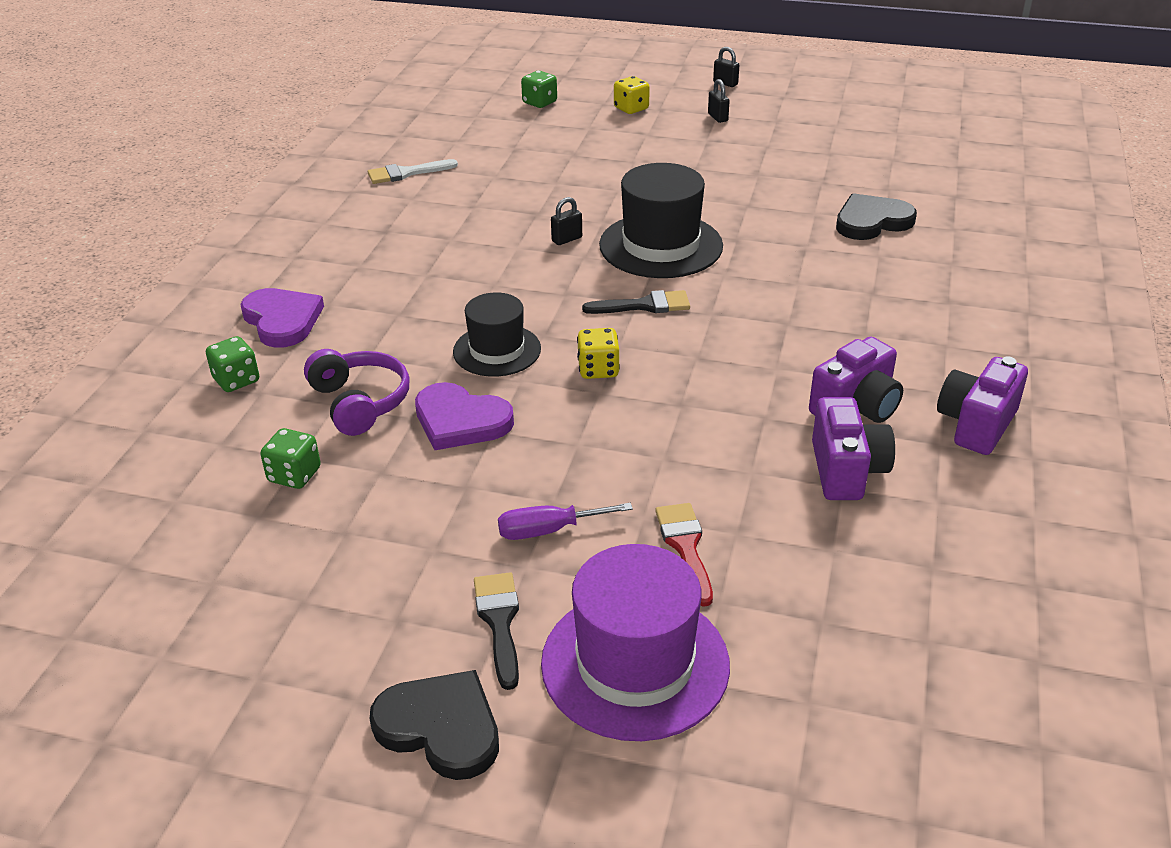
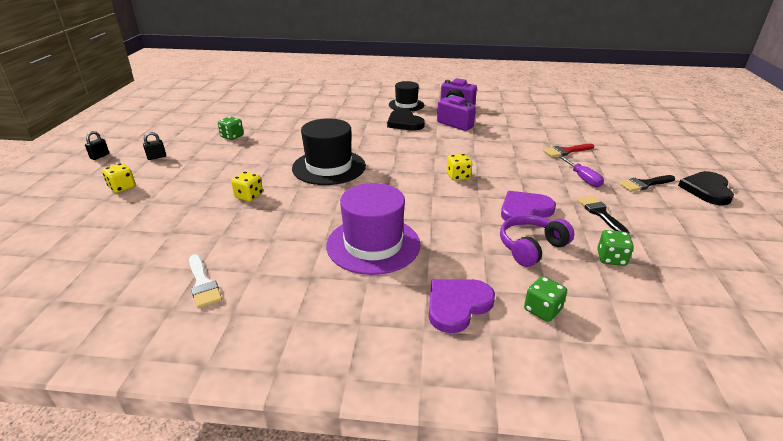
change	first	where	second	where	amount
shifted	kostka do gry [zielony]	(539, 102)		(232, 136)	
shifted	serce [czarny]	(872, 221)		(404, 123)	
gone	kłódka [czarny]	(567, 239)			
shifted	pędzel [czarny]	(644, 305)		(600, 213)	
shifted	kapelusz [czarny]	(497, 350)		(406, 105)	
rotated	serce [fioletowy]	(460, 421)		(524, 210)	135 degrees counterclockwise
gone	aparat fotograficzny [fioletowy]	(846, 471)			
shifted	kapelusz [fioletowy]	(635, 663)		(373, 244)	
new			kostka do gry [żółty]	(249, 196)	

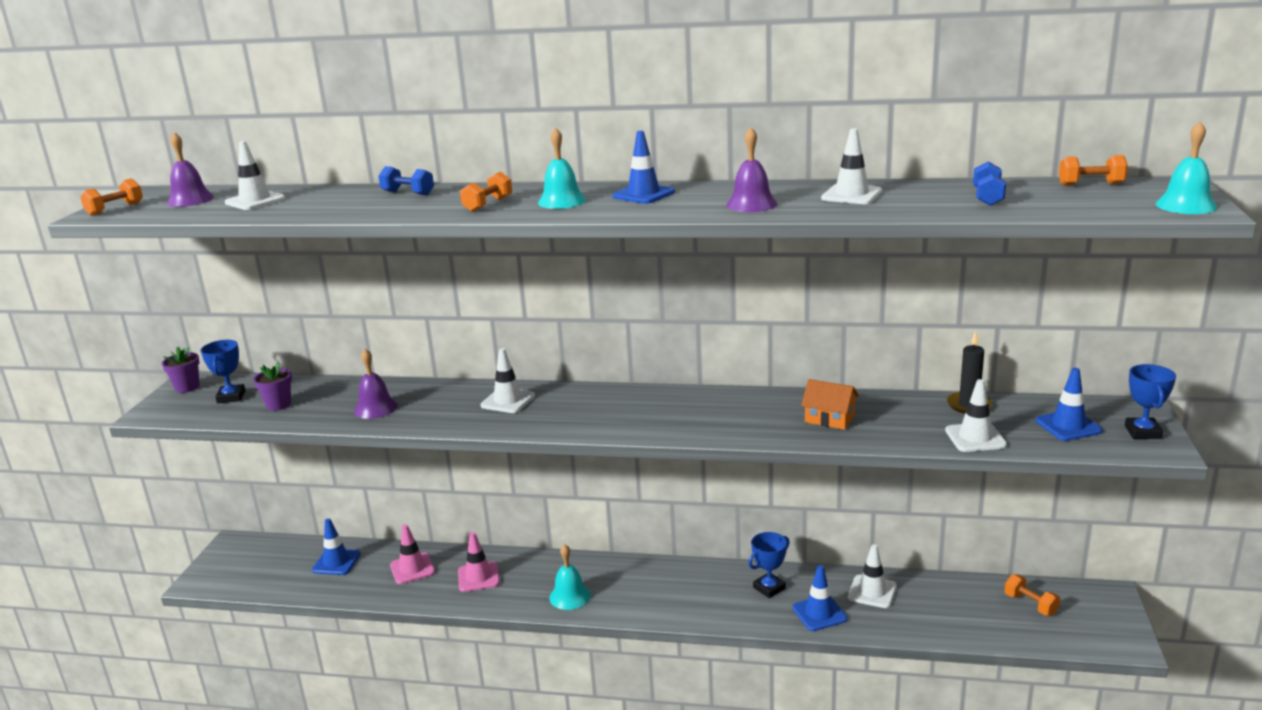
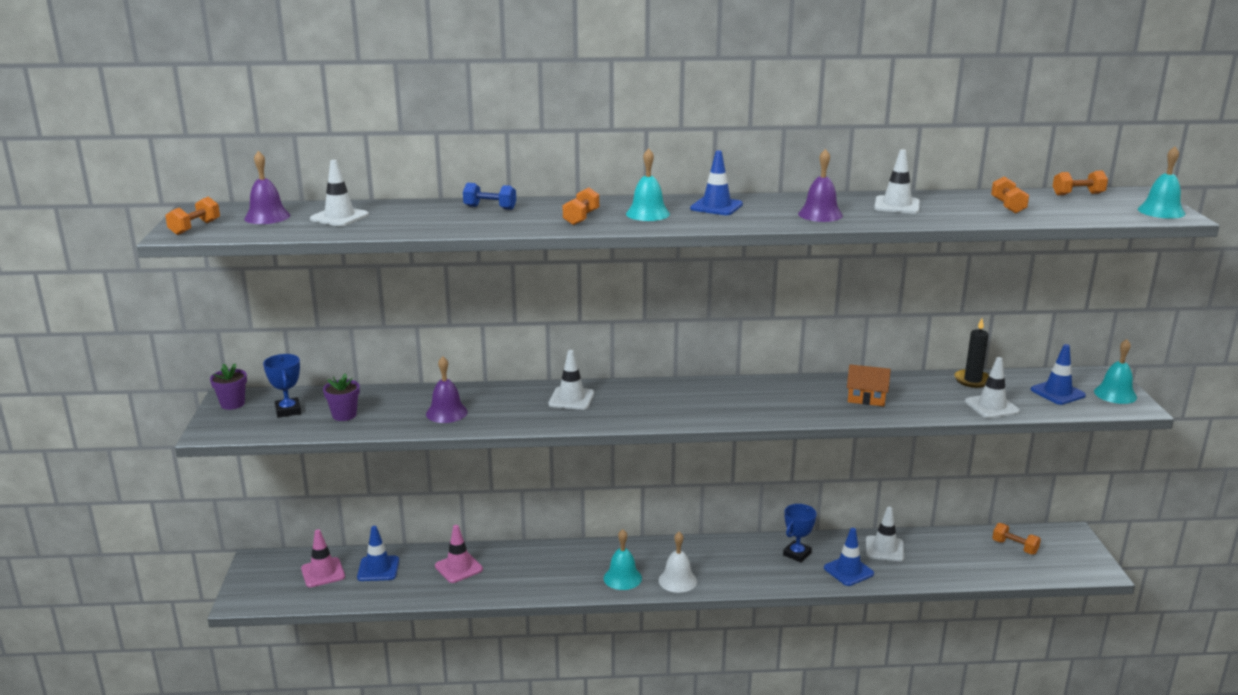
change	first	where	second	where	amount
repainted	hantel [niebieski]	(988, 197)	hantel [pomarańczowy]	(1008, 206)	
swapped	puchar [niebieski]	(1142, 432)	dzwonek [turkusowy]	(1115, 394)	
shifted	pachołek [różowy]	(478, 577)		(323, 573)	
new			dzwonek [biały]	(677, 580)	

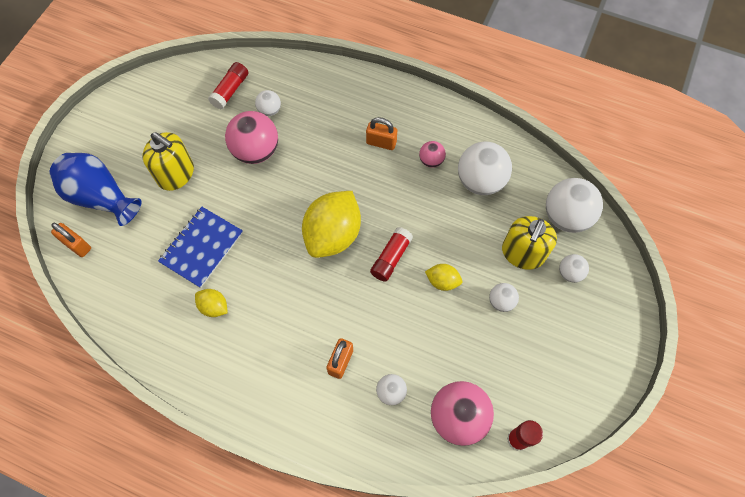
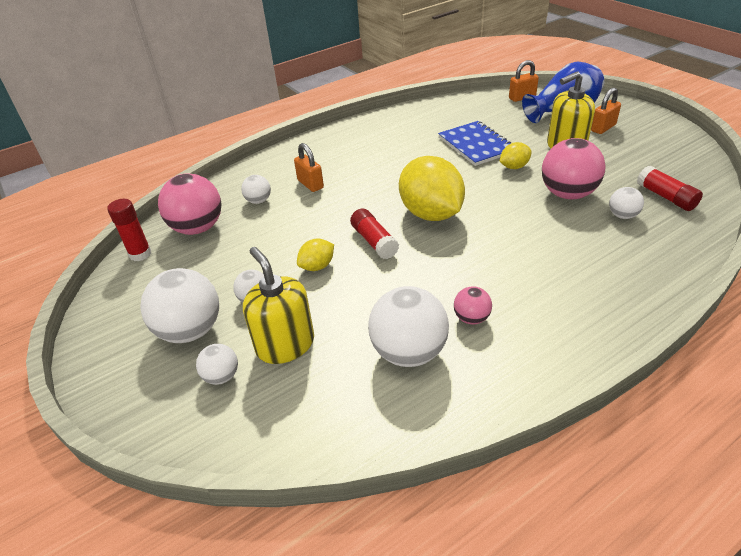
change	first	where	second	where	amount
shifted	kłódka [pomarańczowy]	(381, 142)		(603, 128)	
shifted	piłka [biały]	(566, 217)		(190, 331)	
shifted	cytryna [żółty]	(214, 307)		(514, 167)	

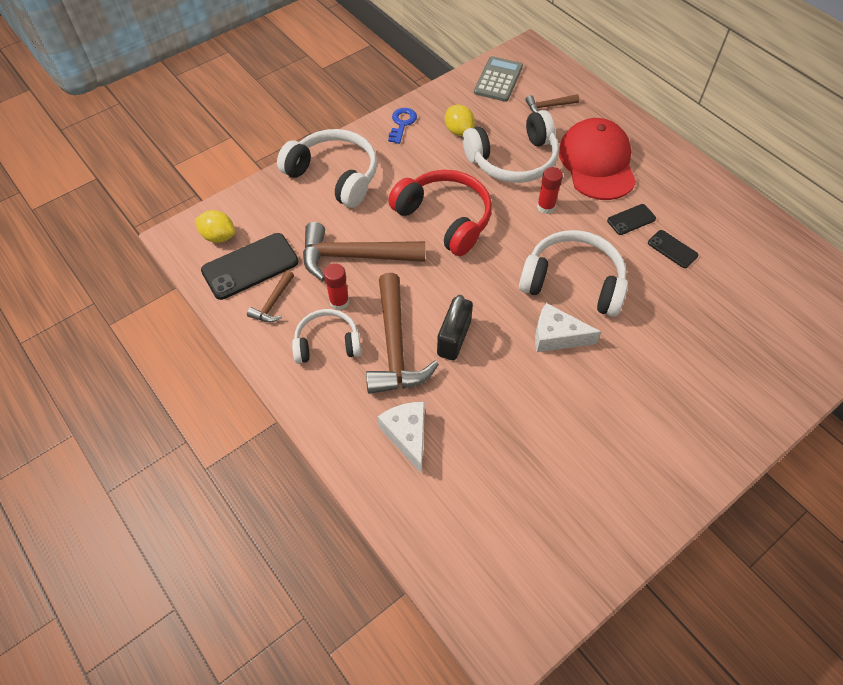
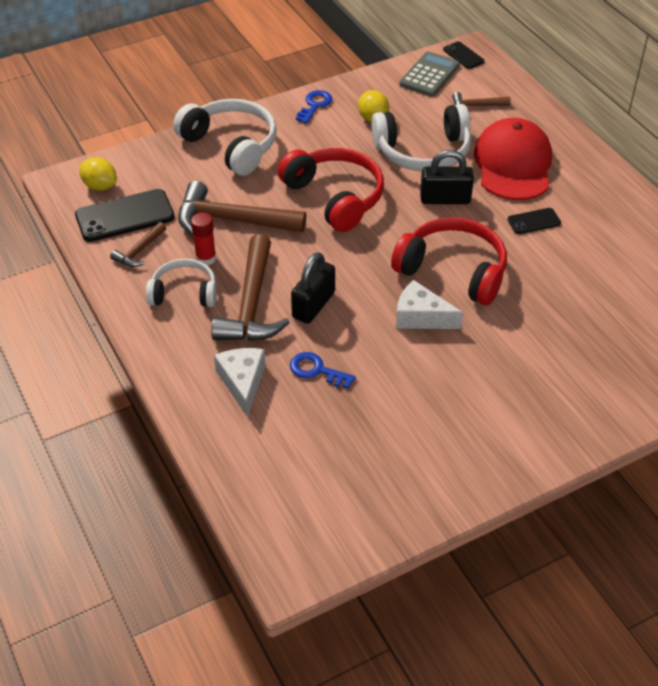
change	first	where	second	where	amount
swapped	klej w sztyfcie [czerwony]	(545, 207)	kłódka [czarny]	(445, 199)	
repainted	słuchawki [biały]	(573, 282)	słuchawki [czerwony]	(453, 271)	
shifted	telefon [czarny]	(672, 249)		(463, 55)	
new			klucz [niebieski]	(316, 370)	

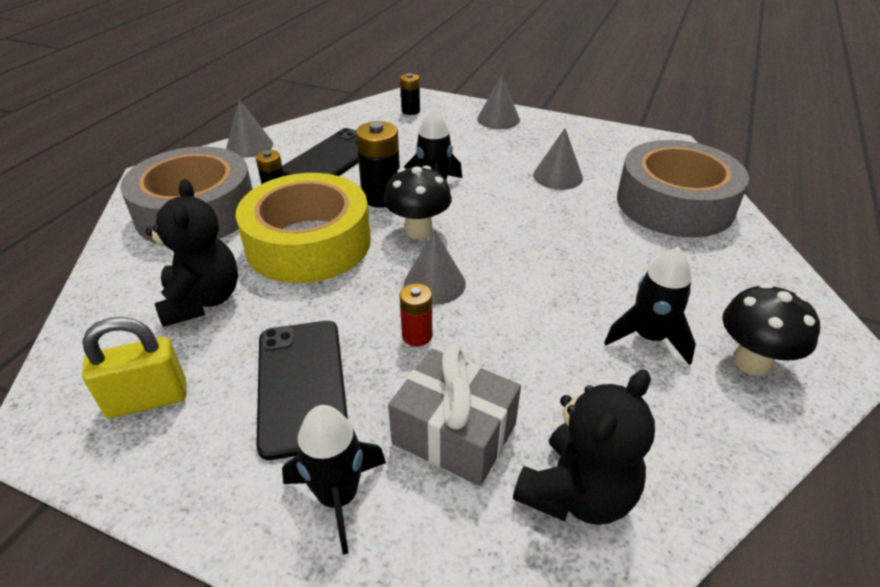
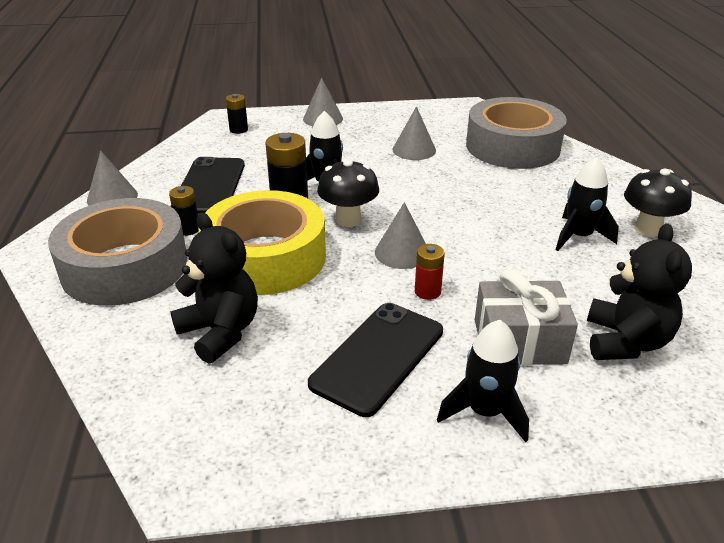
change	first	where	second	where	amount
gone	kłódka [żółty]	(148, 399)			
rotated	telefon [czarny]	(301, 385)		(378, 357)	75 degrees clockwise

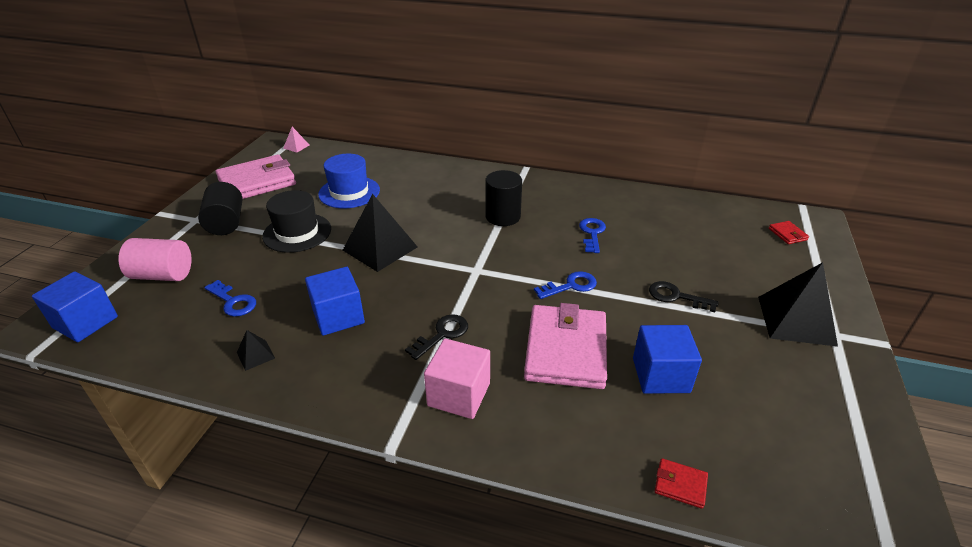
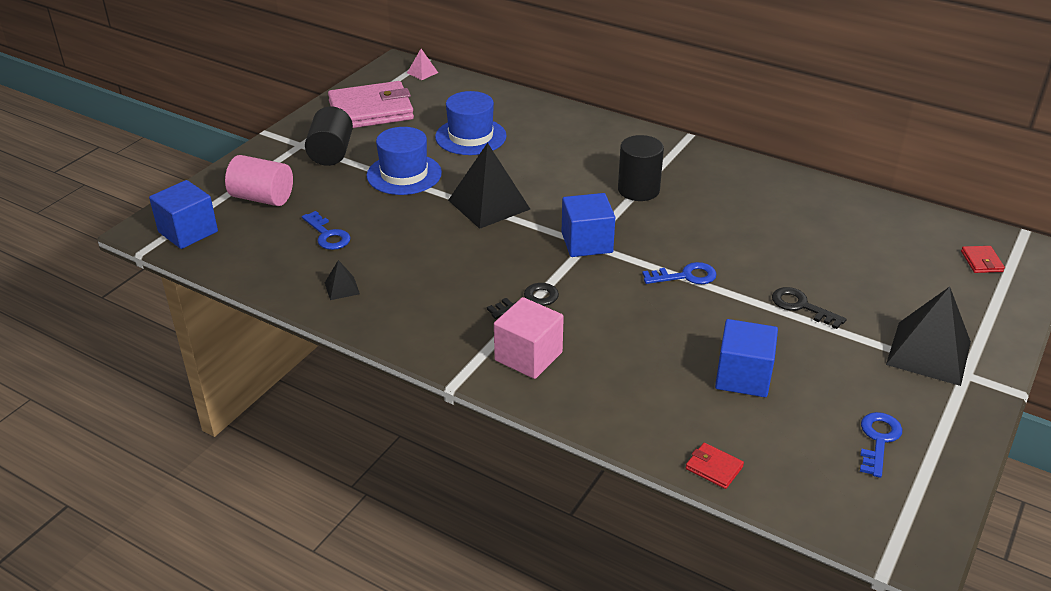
change	first	where	second	where	amount
repainted	kapelusz [czarny]	(297, 233)	kapelusz [niebieski]	(404, 174)	
shifted	klucz [niebieski]	(592, 233)		(878, 440)	
shifted	sześcian [niebieski]	(338, 316)		(587, 242)	
gone	portfel [różowy]	(566, 350)			

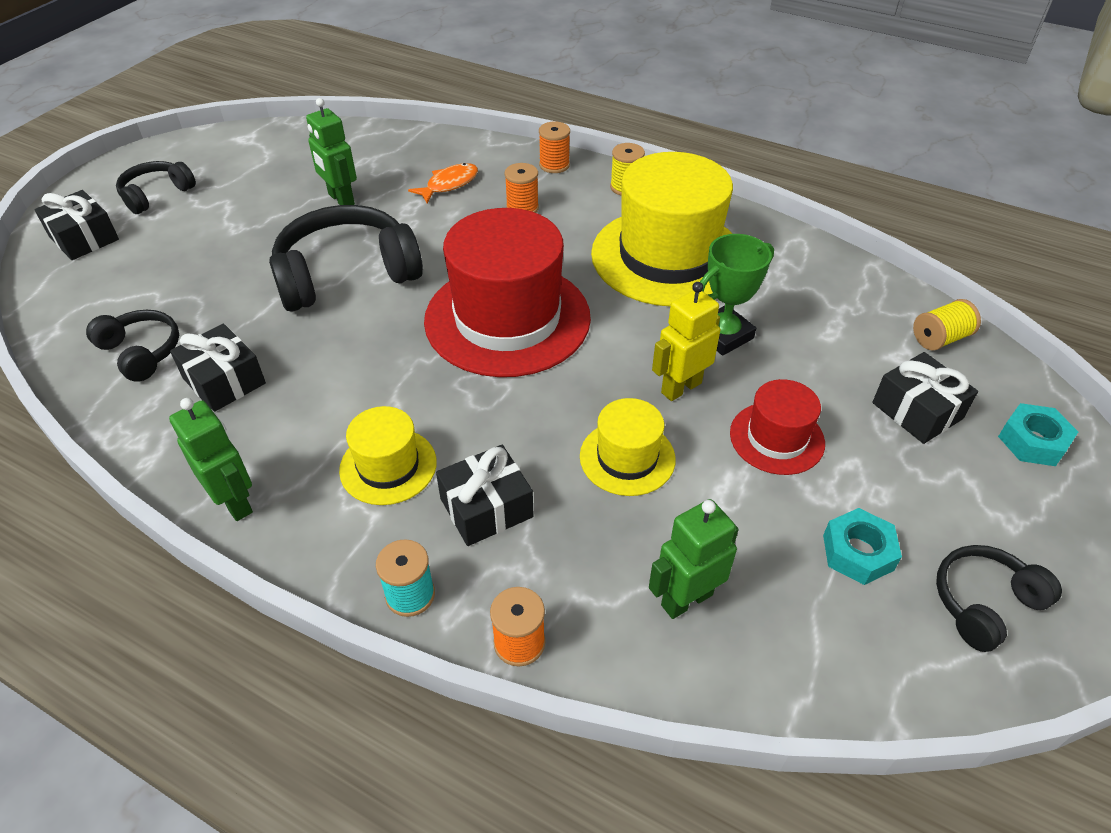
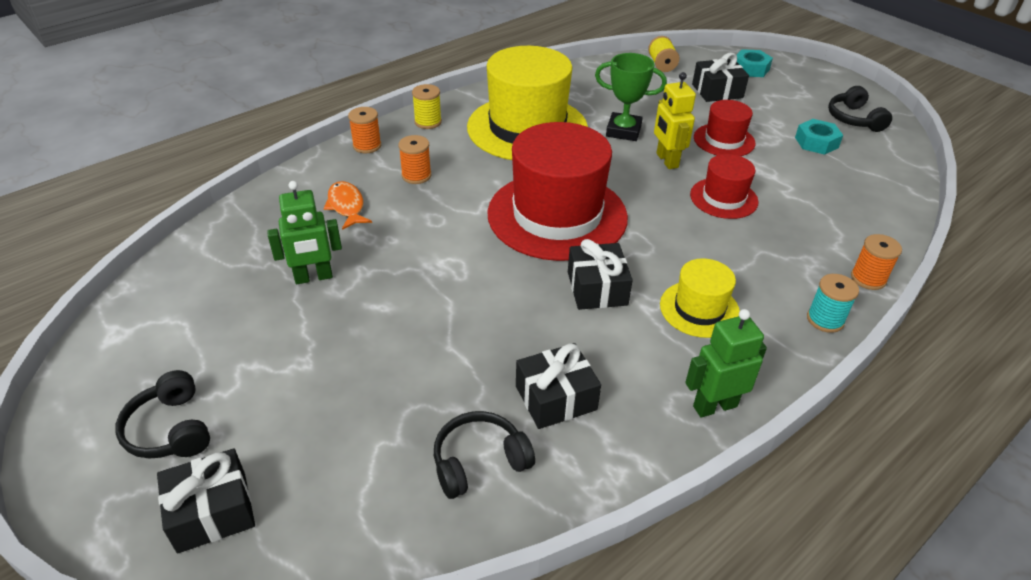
change	first	where	second	where	amount
gone	słuchawki [czarny]	(346, 274)			
rotated	puchar [zielony]	(723, 335)		(623, 131)	60 degrees counterclockwise
repainted	kapelusz [żółty]	(627, 457)	kapelusz [czerwony]	(723, 198)	
shifted	prezent [czarny]	(486, 508)		(597, 288)	
gone	robot [zielony]	(686, 599)			

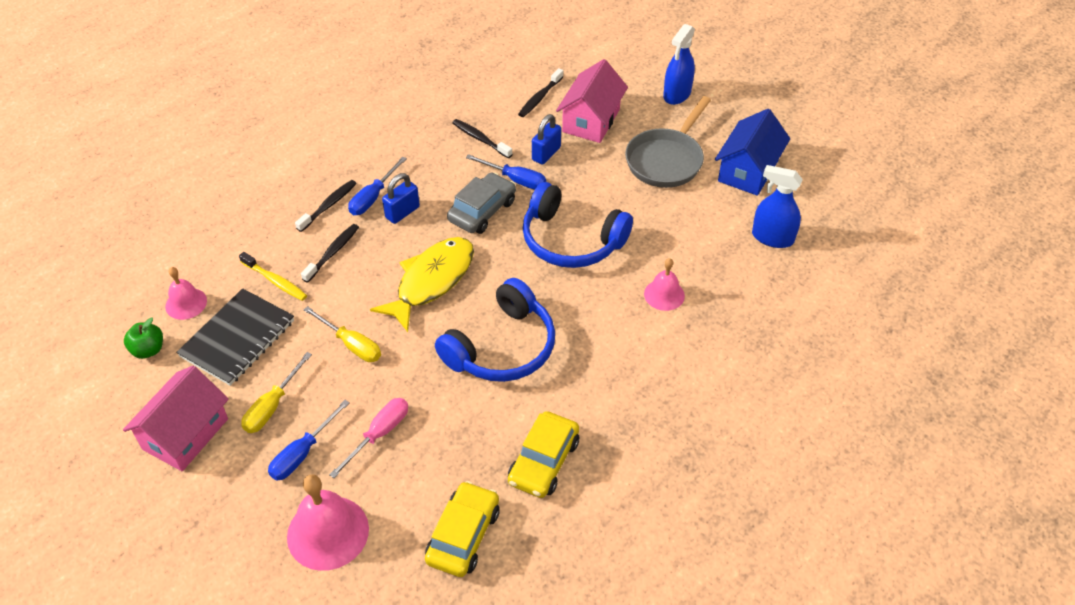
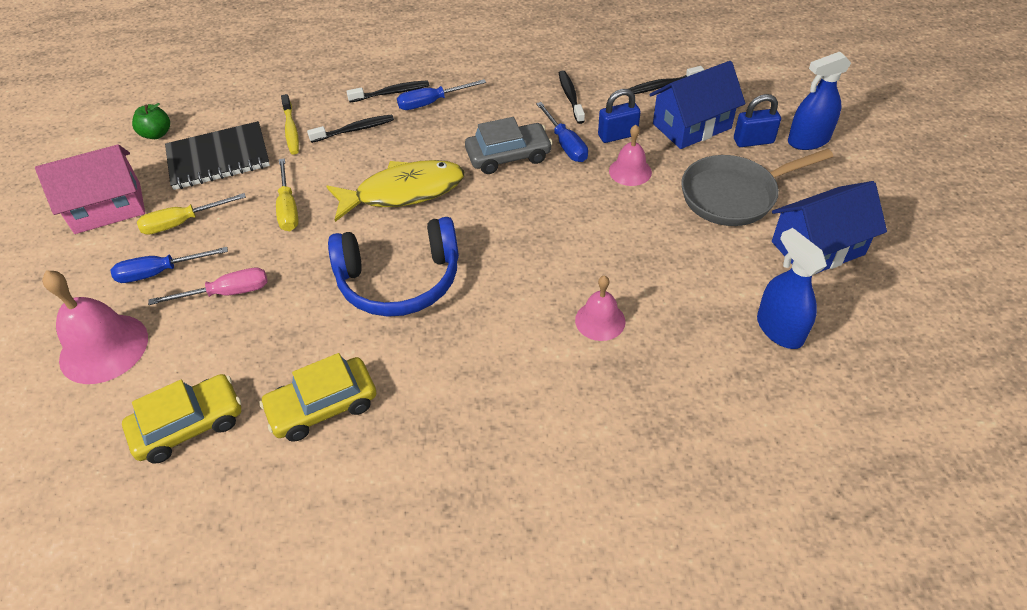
change	first	where	second	where	amount
repainted	domek [różowy]	(591, 120)	domek [niebieski]	(692, 126)	
shifted	kłódka [niebieski]	(402, 212)		(753, 141)	
gone	słuchawki [niebieski]	(571, 240)			
shifted	dzwonek [różowy]	(186, 303)		(630, 171)	

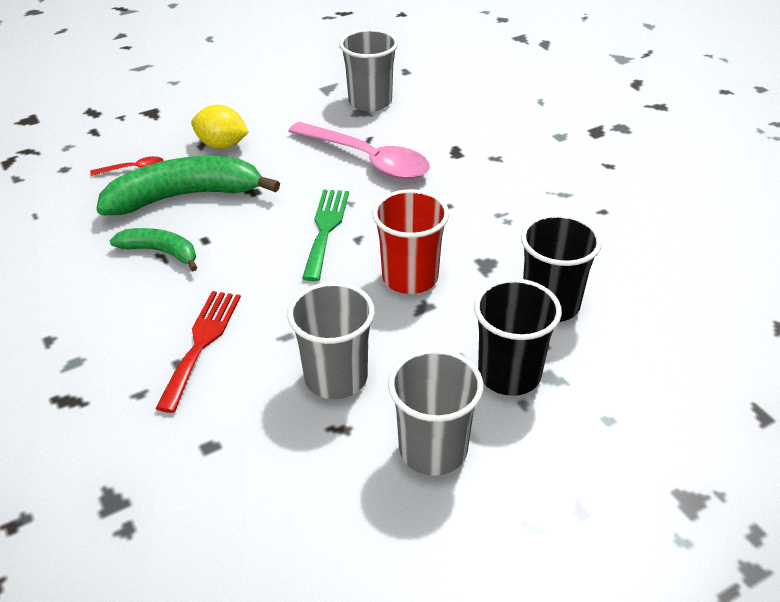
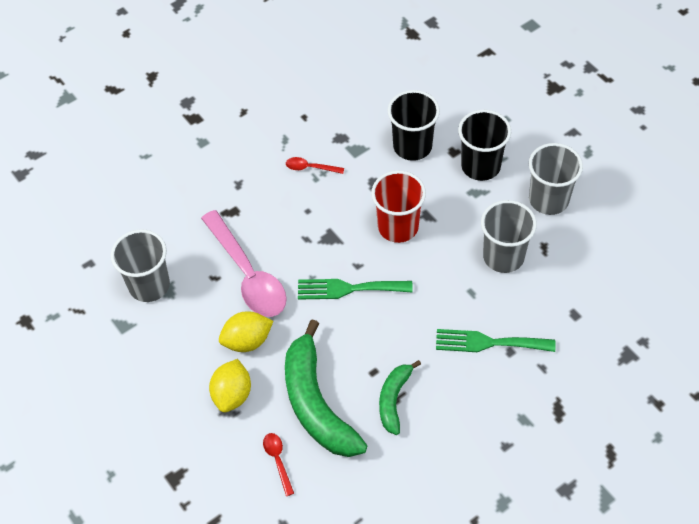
change	first	where	second	where	amount
rotated	łyżka [różowy]	(367, 159)		(248, 274)	120 degrees clockwise
repainted	widelec [czerwony]	(201, 343)	widelec [zielony]	(488, 342)	
new			łyżka [czerwony]	(310, 168)	
new			cytryna [żółty]	(247, 341)	

